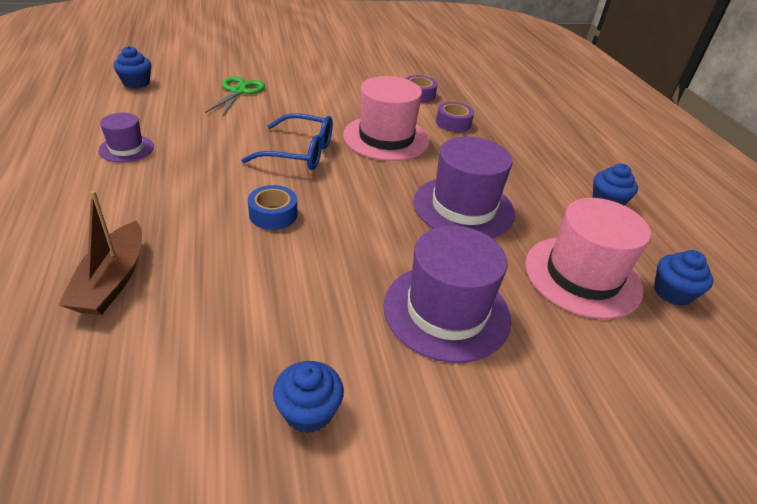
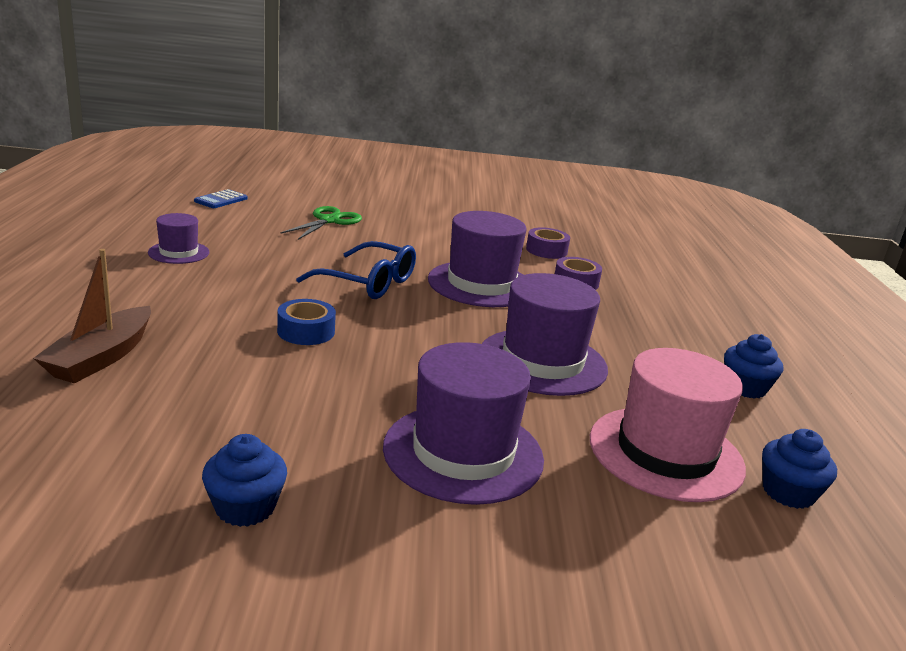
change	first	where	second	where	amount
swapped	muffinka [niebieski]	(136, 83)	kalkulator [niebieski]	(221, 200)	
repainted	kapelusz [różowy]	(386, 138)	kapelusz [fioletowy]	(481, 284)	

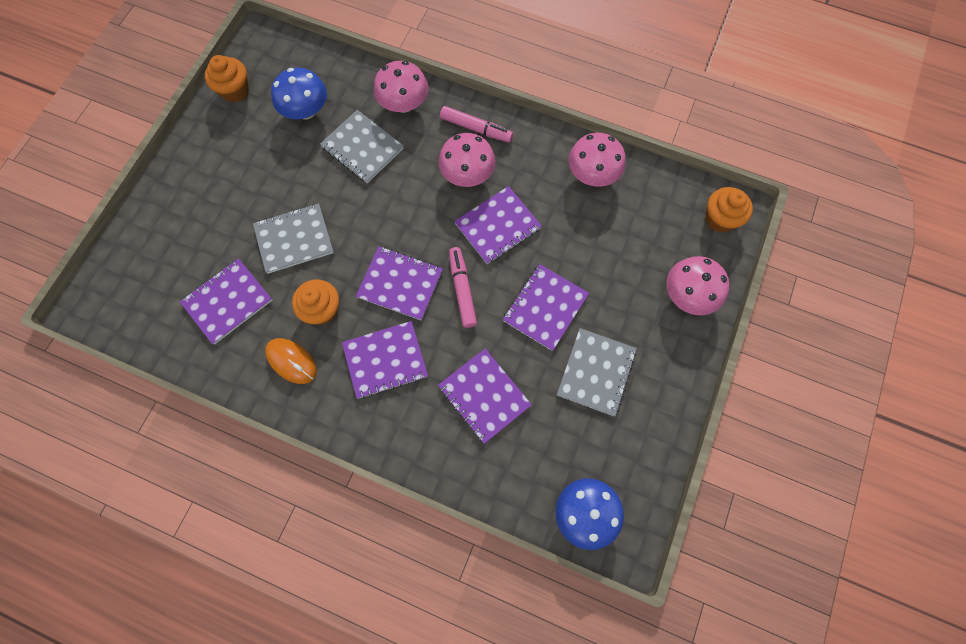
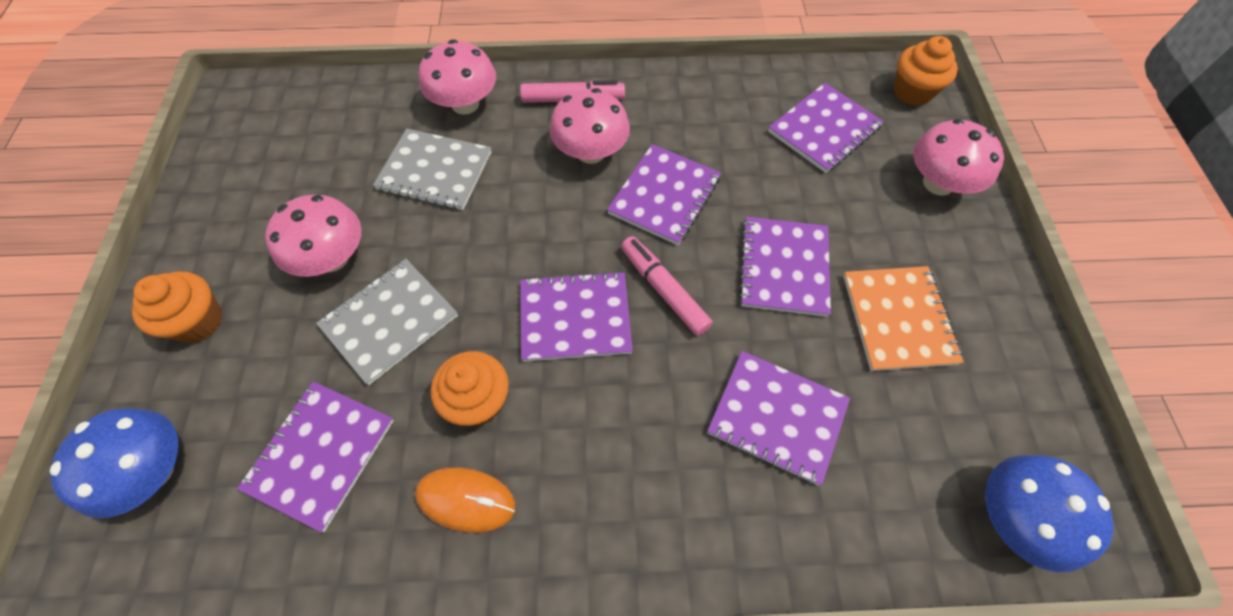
change	first	where	second	where	amount
shifted	muffinka [pomarańczowy]	(235, 91)		(198, 321)	
shifted	grzyb [niebieski]	(306, 110)		(154, 471)	
shifted	grzyb [różowy]	(592, 174)		(332, 258)	
shifted	zeszyt [fioletowy]	(385, 360)		(824, 129)	
repainted	zeszyt [szary]	(596, 372)	zeszyt [pomarańczowy]	(898, 319)	

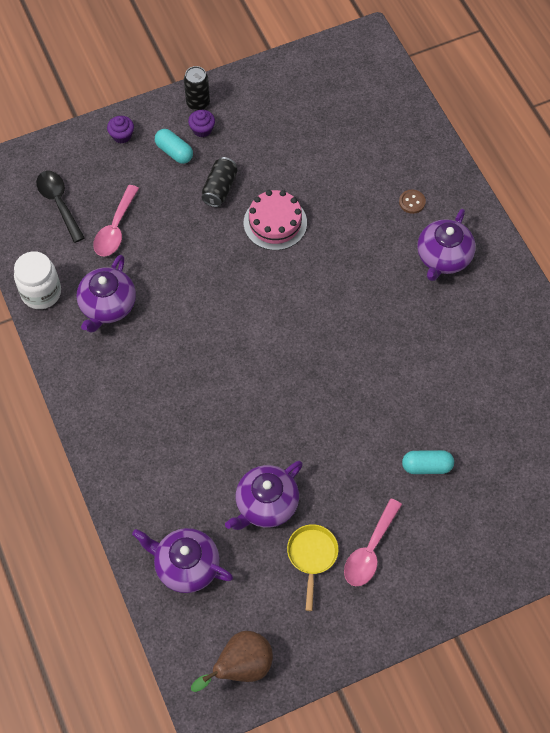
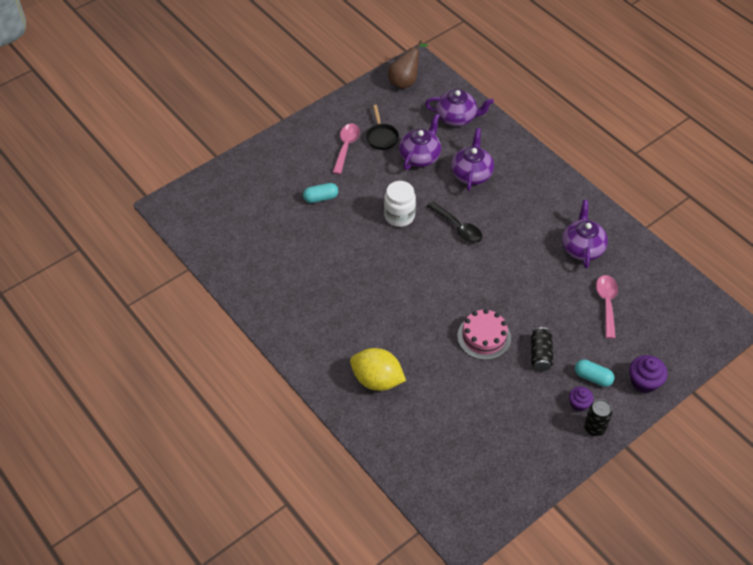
change	first	where	second	where	amount
scaled	muffinka [fioletowy]	(122, 135)		(644, 382)	x1.55
shifted	łyżka [czarny]	(59, 203)		(458, 228)	
swapped	guzik [brązowy]	(412, 202)	cytryna [żółty]	(377, 380)	
shifted	imbryk [fioletowy]	(443, 257)		(471, 174)	
shifted	słoik [biały]	(41, 293)		(399, 216)	
repainted	patelnia [żółty]	(312, 556)	patelnia [czarny]	(381, 137)	

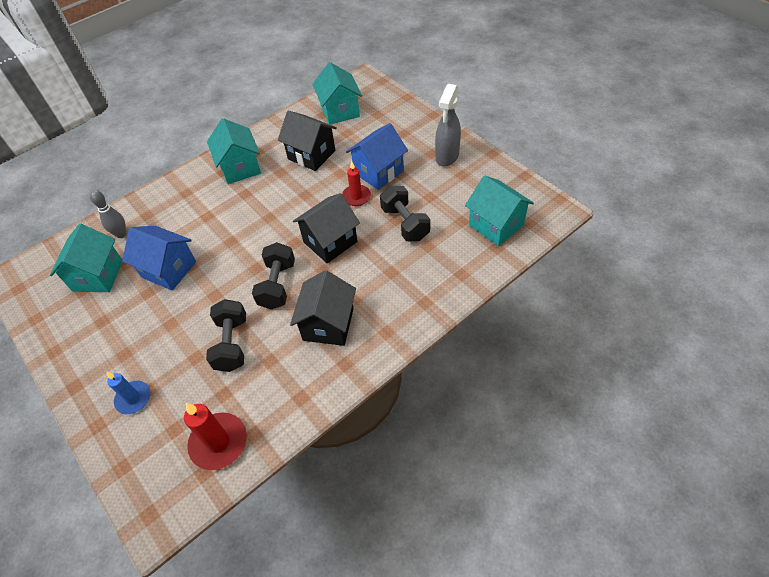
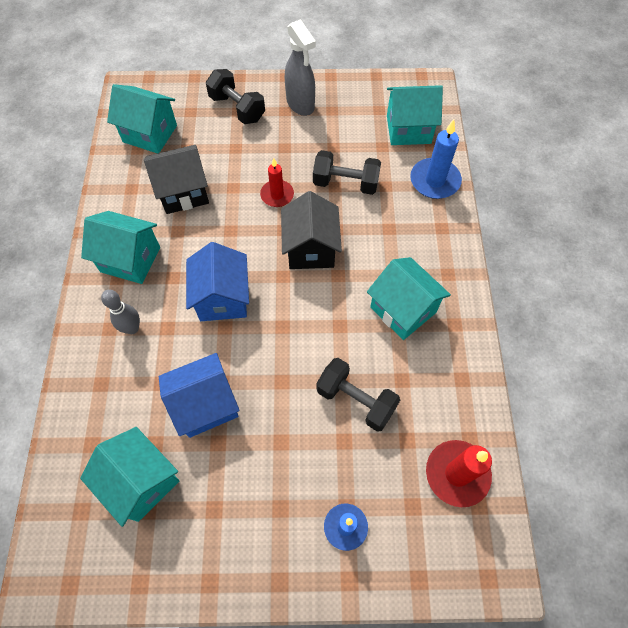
change	first	where	second	where	amount
shifted	domek [niebieski]	(378, 172)		(222, 298)	
shifted	kręgiel [szary]	(121, 234)		(132, 328)	
shifted	hantel [czarny]	(277, 285)		(237, 108)	
repainted	domek [czarny]	(328, 324)	domek [turkusowy]	(403, 310)	
new			świeca [niebieski]	(434, 181)	

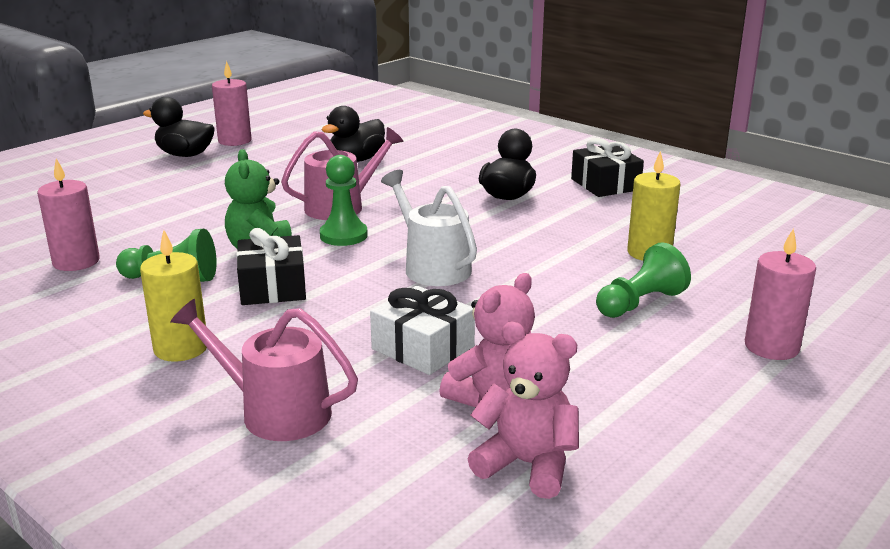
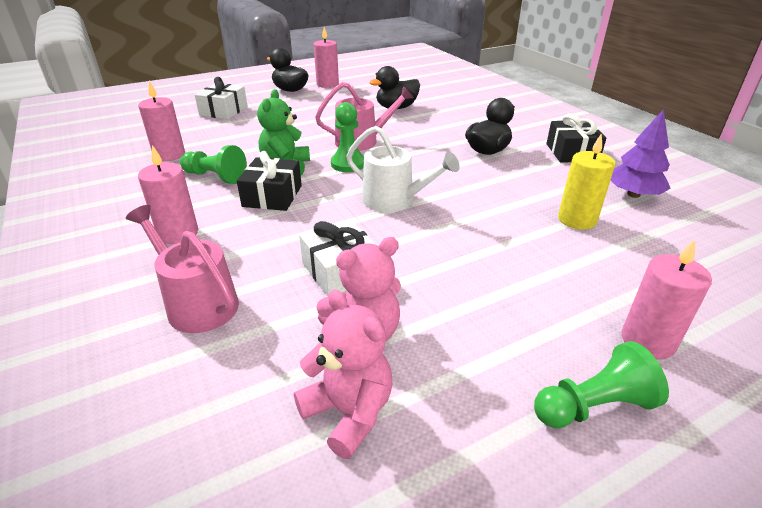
change	first	where	second	where	amount
rotated	konewka [biały]	(432, 267)		(394, 200)	135 degrees clockwise
repainted	świeca [żółty]	(181, 348)	świeca [różowy]	(178, 233)	
shifted	pionek [zielony]	(640, 303)		(593, 406)	
new			prezent [biały]	(223, 111)	
new			drzewko [fioletowy]	(633, 194)	

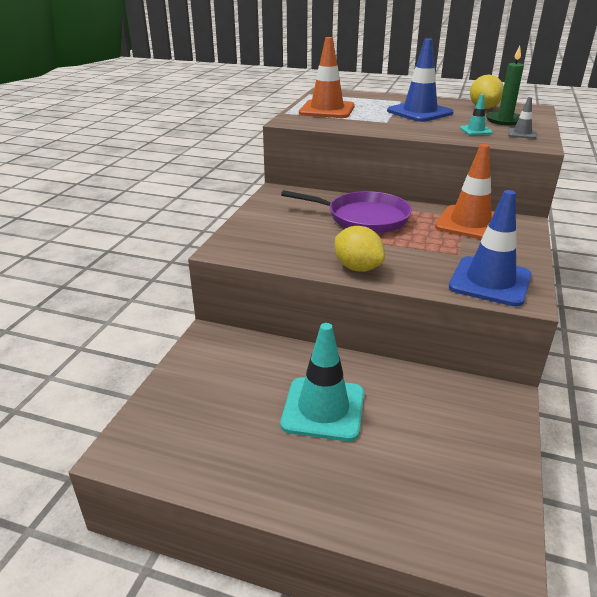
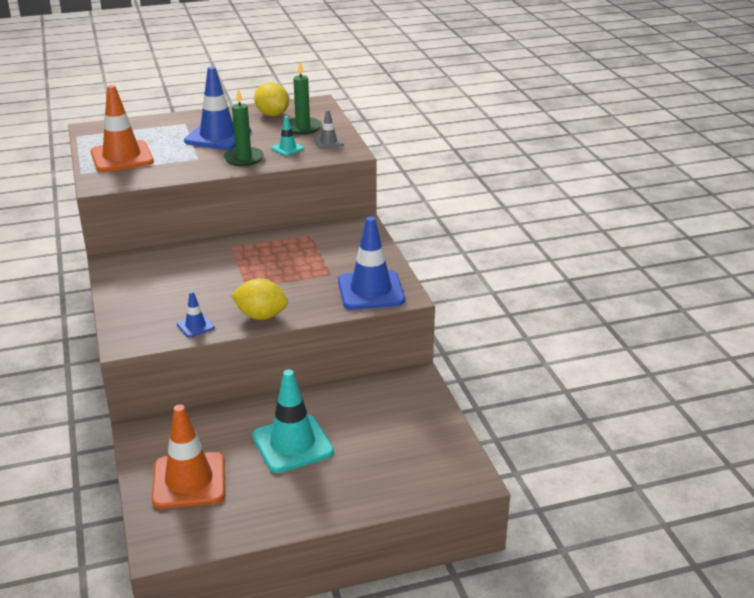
change	first	where	second	where	amount
shifted	pachołek [pomarańczowy]	(470, 223)		(189, 481)	
gone	patelnia [fioletowy]	(364, 218)			
new			świeca [zielony]	(244, 158)	
new			pachołek [niebieski]	(195, 326)	

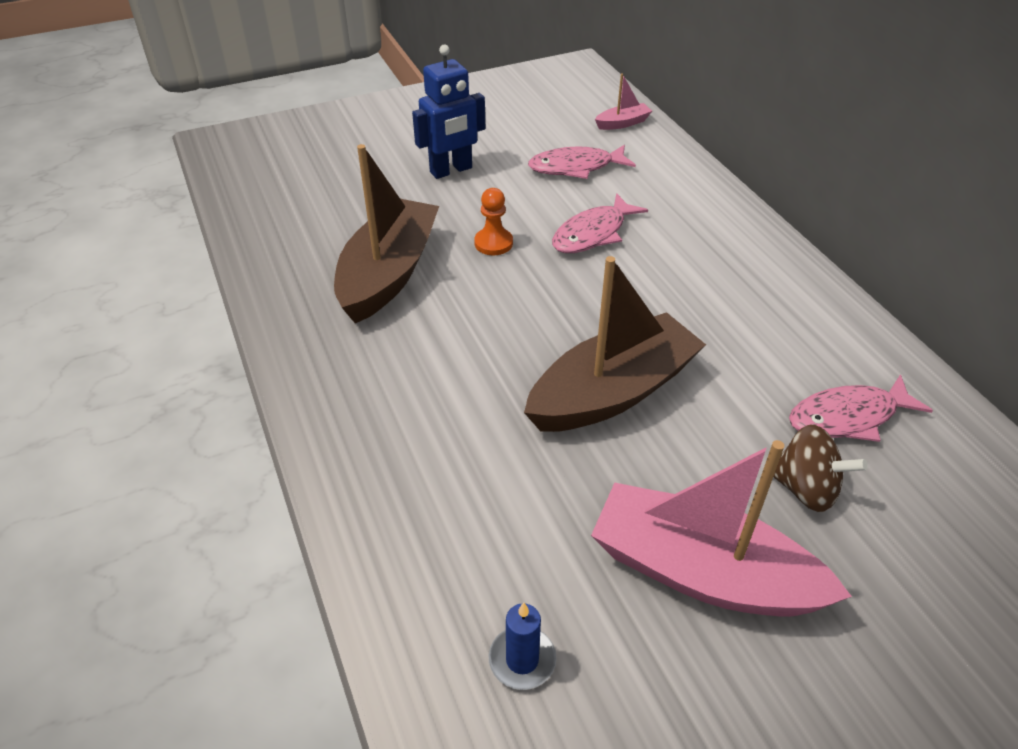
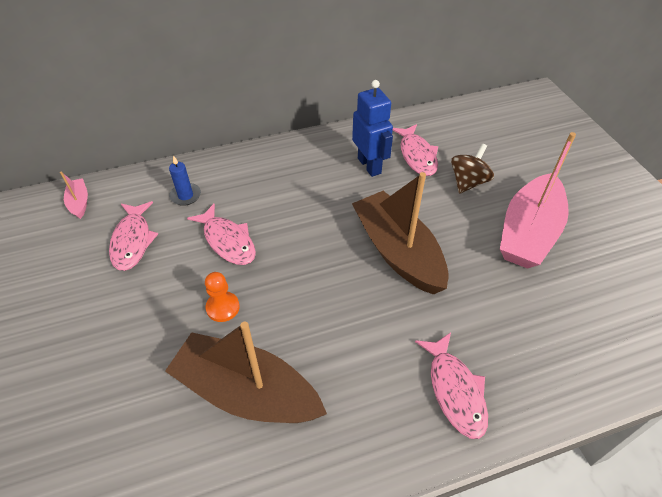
change	first	where	second	where	amount
shifted	robot [niebieski]	(451, 170)		(369, 166)	
shifted	świeca [niebieski]	(522, 660)		(185, 196)	
new			ryba [różowy]	(455, 390)	

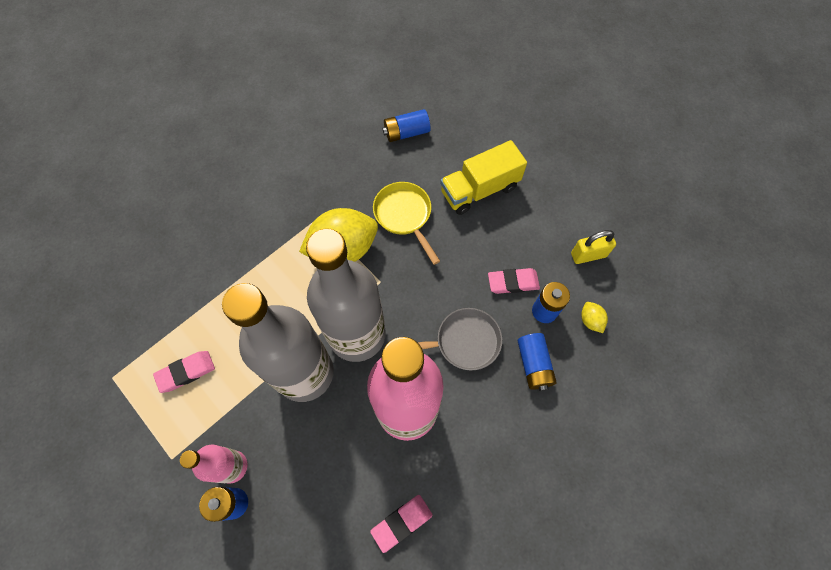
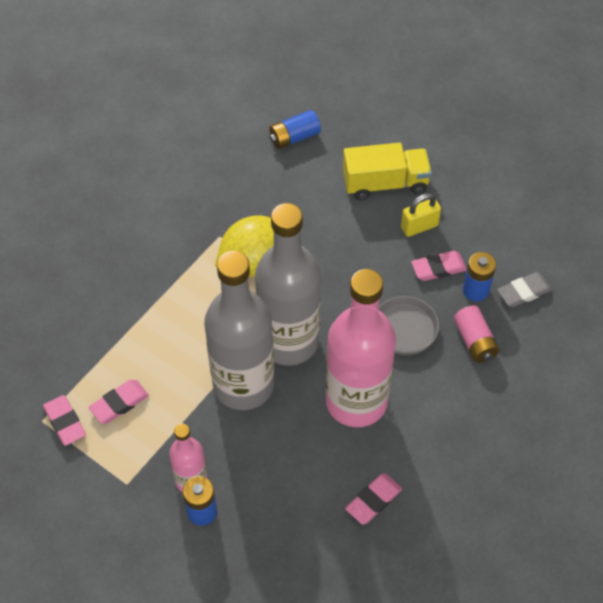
change	first	where	second	where	amount
rotated	ciężarówka [żółty]	(479, 189)		(385, 183)	150 degrees counterclockwise
gone	patelnia [żółty]	(404, 216)			
shifted	kłódka [żółty]	(588, 255)		(419, 226)	
swapped	cytryna [żółty]	(590, 320)	gumka do mazania [szary]	(524, 292)	
repainted	bateria [niebieski]	(534, 365)	bateria [różowy]	(474, 341)	
new			gumka do mazania [różowy]	(65, 422)	

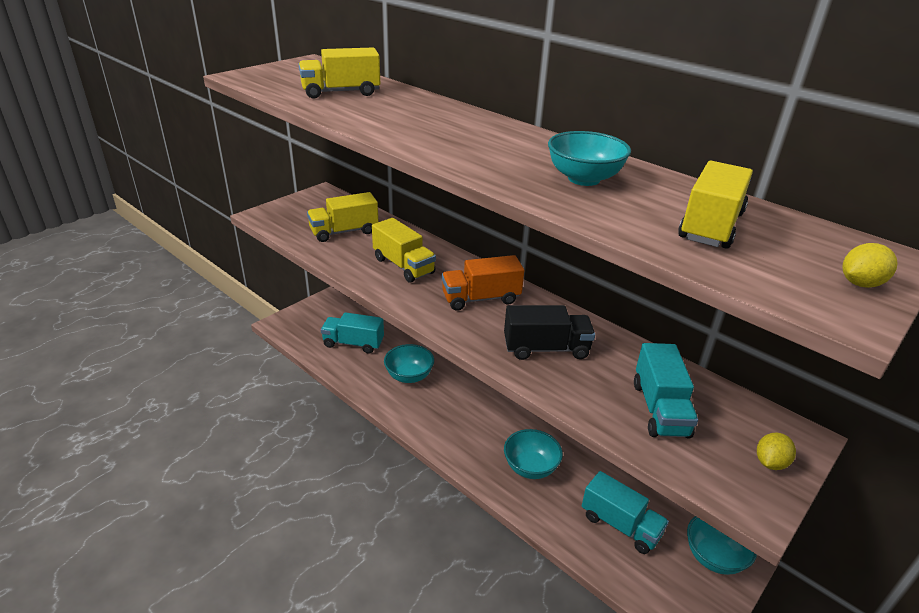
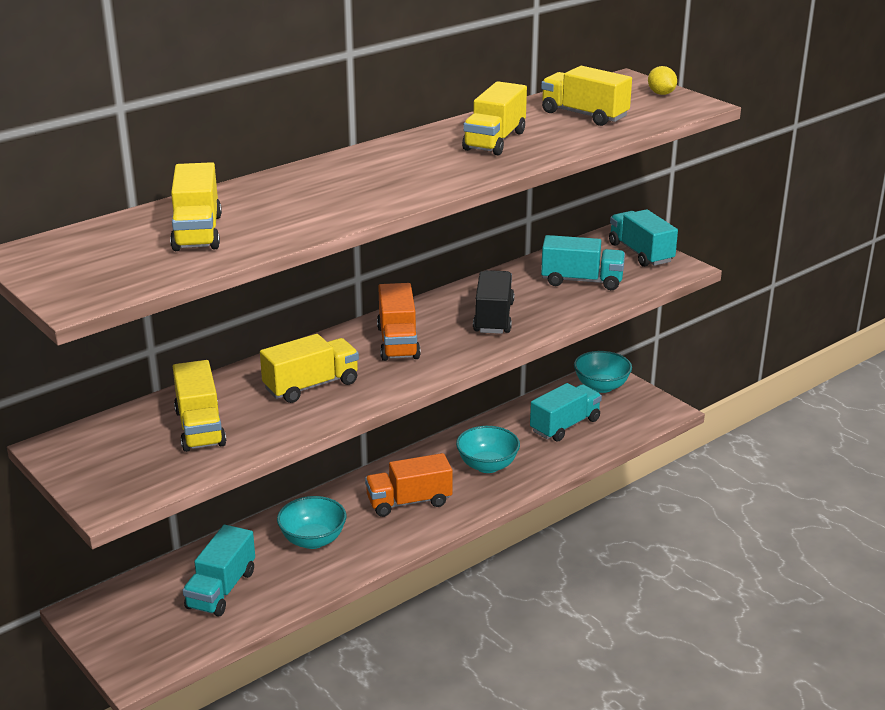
change	first	where	second	where	amount
swapped	miska [turkusowy]	(584, 179)	ciężarówka [żółty]	(494, 141)	
swapped	cytryna [żółty]	(770, 463)	ciężarówka [turkusowy]	(640, 253)	
new			ciężarówka [pomarańczowy]	(409, 502)	

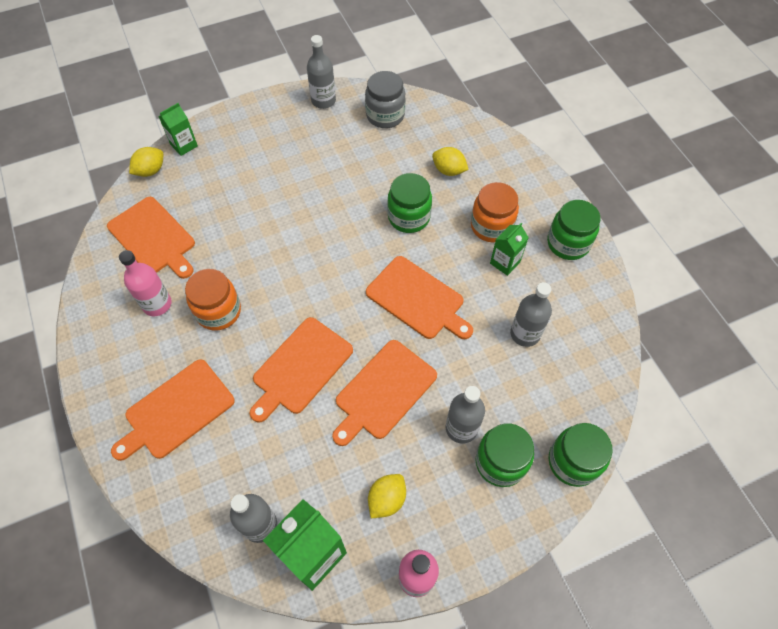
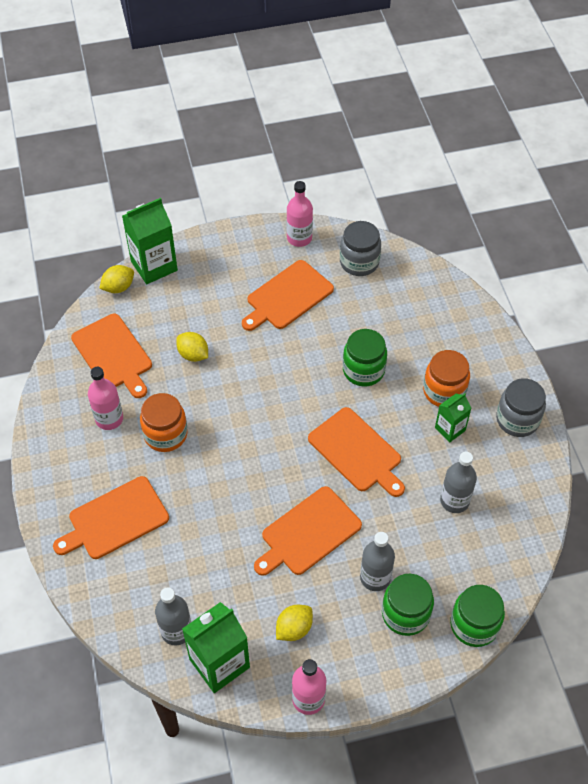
change	first	where	second	where	amount
repainted	butelka [szary]	(323, 101)	butelka [różowy]	(299, 238)	
scaled	karton mleka [zielony]	(184, 145)		(154, 266)	x1.76
shifted	cytryna [żółty]	(448, 170)		(193, 355)	
repainted	słoik [zielony]	(568, 243)	słoik [szary]	(517, 420)	
shifted	deska do krojenia [pomarańczowy]	(300, 368)		(287, 296)	

